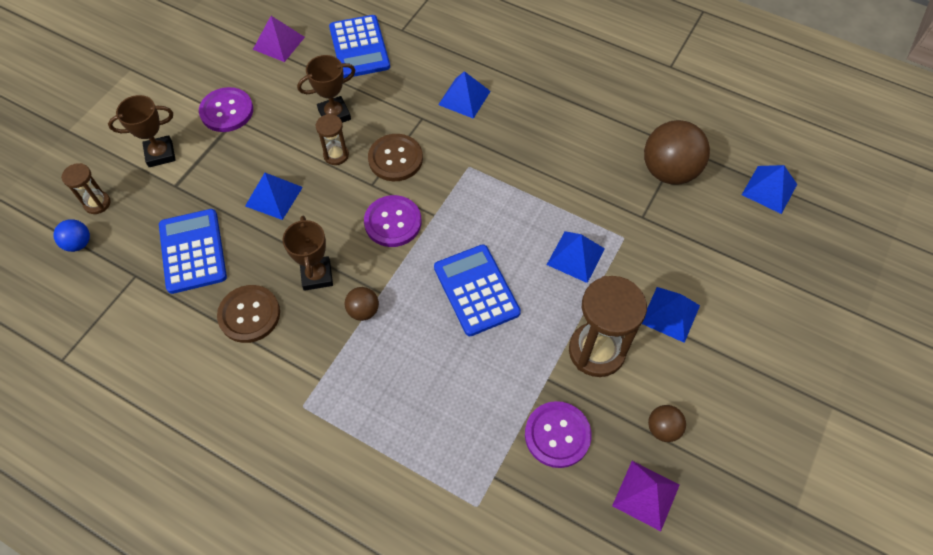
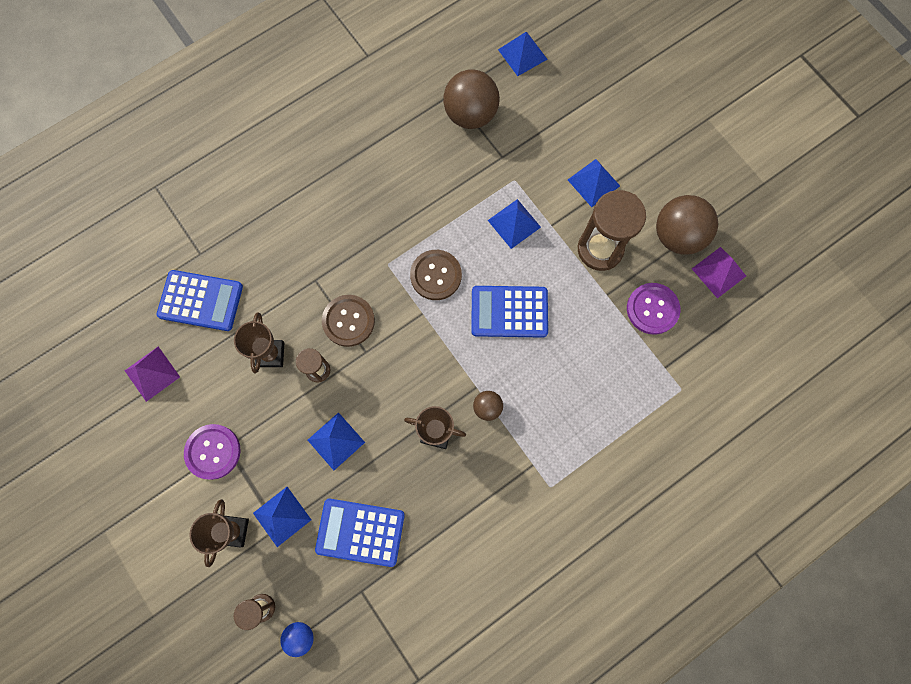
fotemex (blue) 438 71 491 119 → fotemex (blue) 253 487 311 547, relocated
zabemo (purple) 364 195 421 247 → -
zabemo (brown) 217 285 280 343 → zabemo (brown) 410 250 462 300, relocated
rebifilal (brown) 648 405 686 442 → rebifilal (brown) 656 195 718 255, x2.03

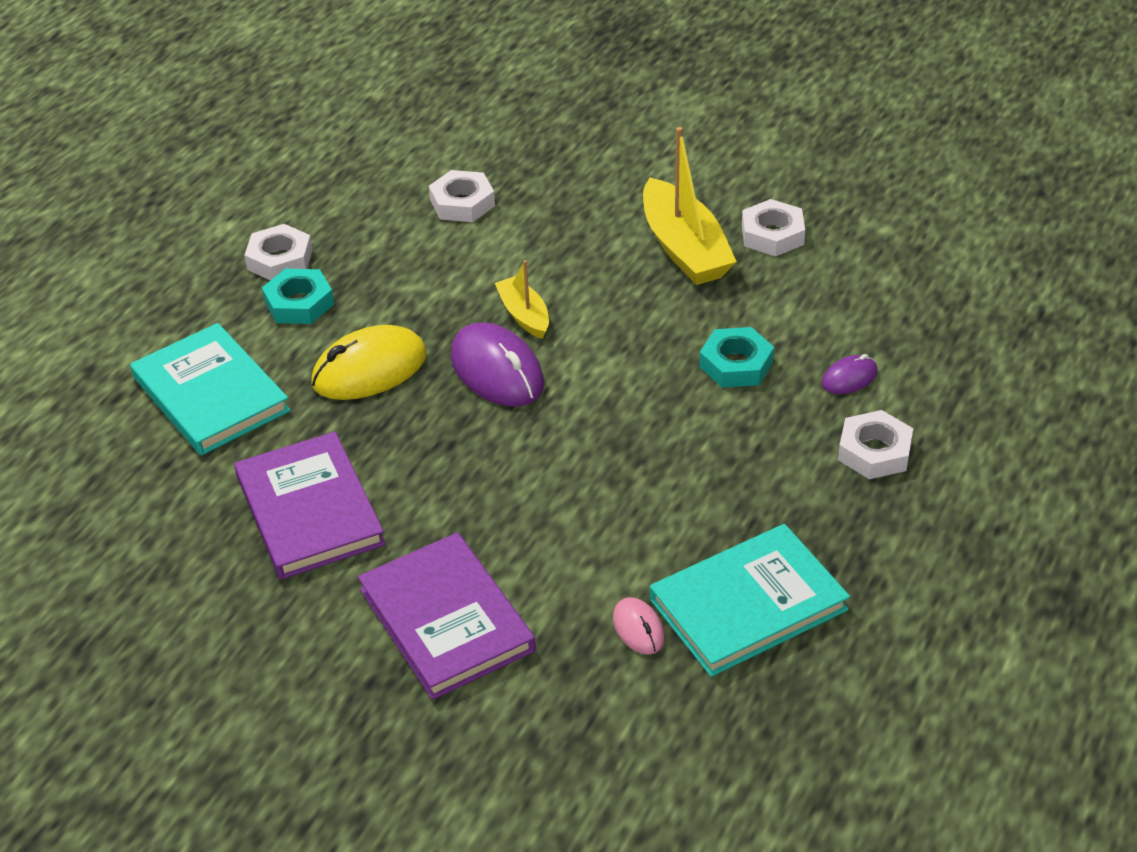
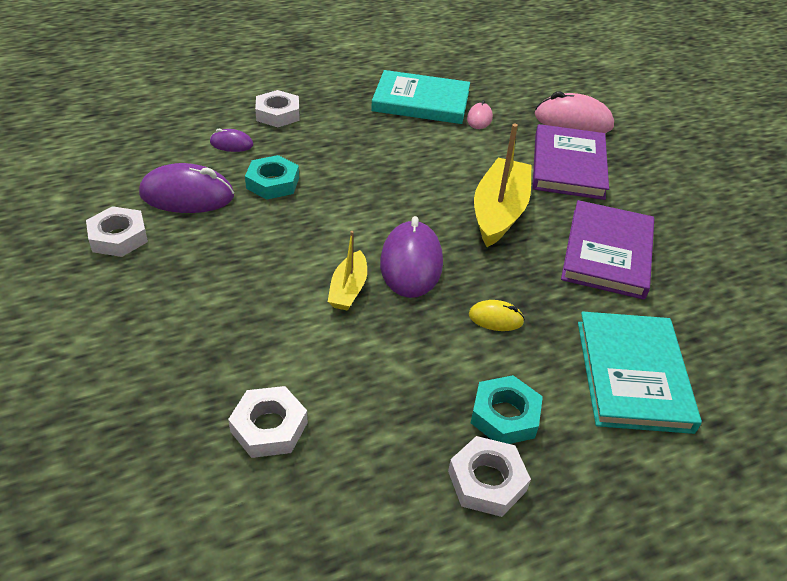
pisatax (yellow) 643 127 737 285 → pisatax (yellow) 474 124 532 247, relocated
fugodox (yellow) 311 325 427 400 → fugodox (yellow) 469 300 525 331, x0.51
- → fugodox (pink) 535 91 614 133
- → fugodox (purple) 139 163 234 213

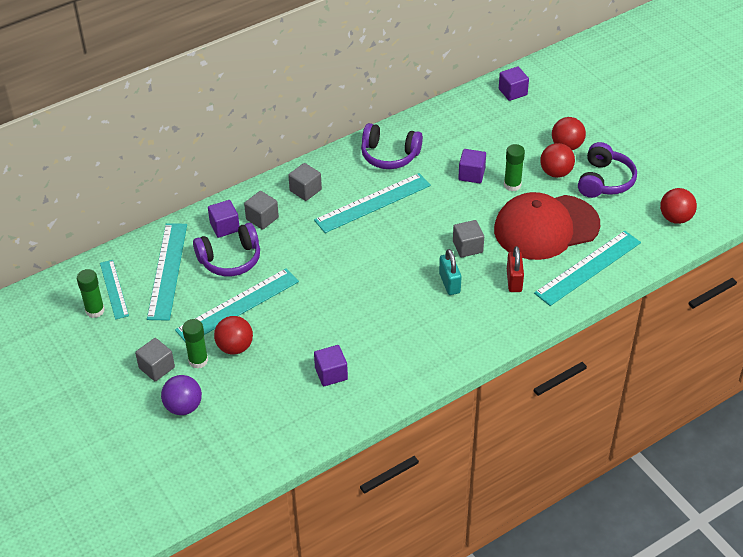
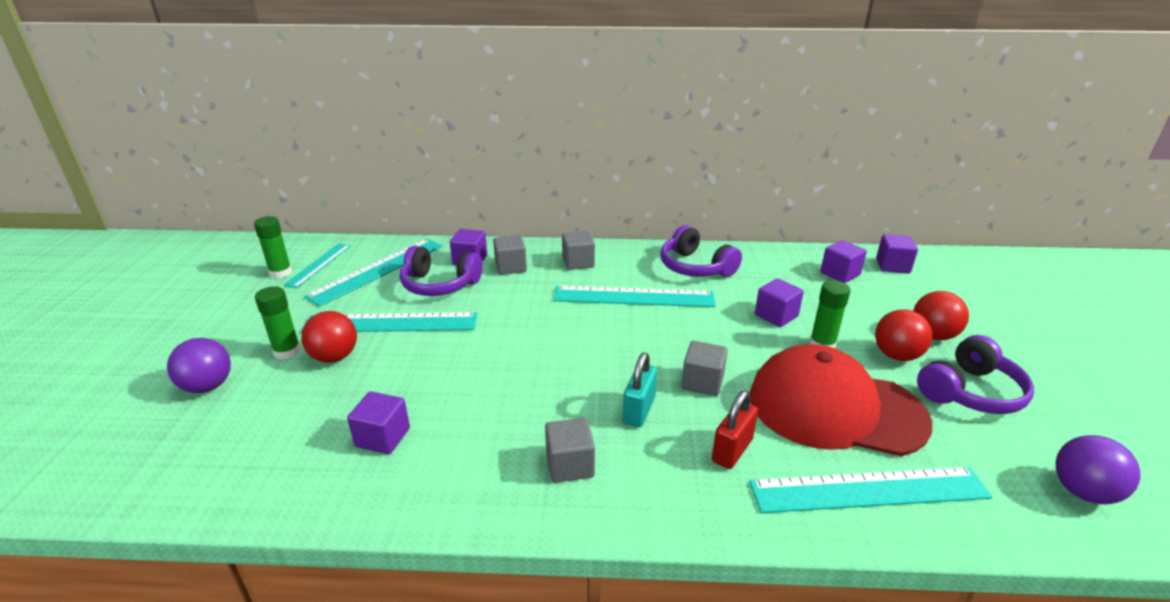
rebifilal (red) 660 188 697 224 → rebifilal (purple) 1056 435 1140 504
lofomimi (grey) 135 338 175 381 → lofomimi (grey) 545 418 595 483, relocated
- → lofomimi (purple) 820 240 867 283

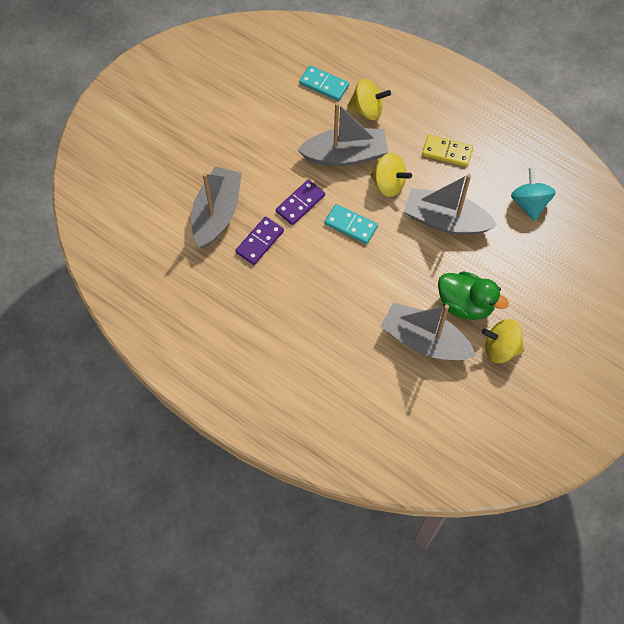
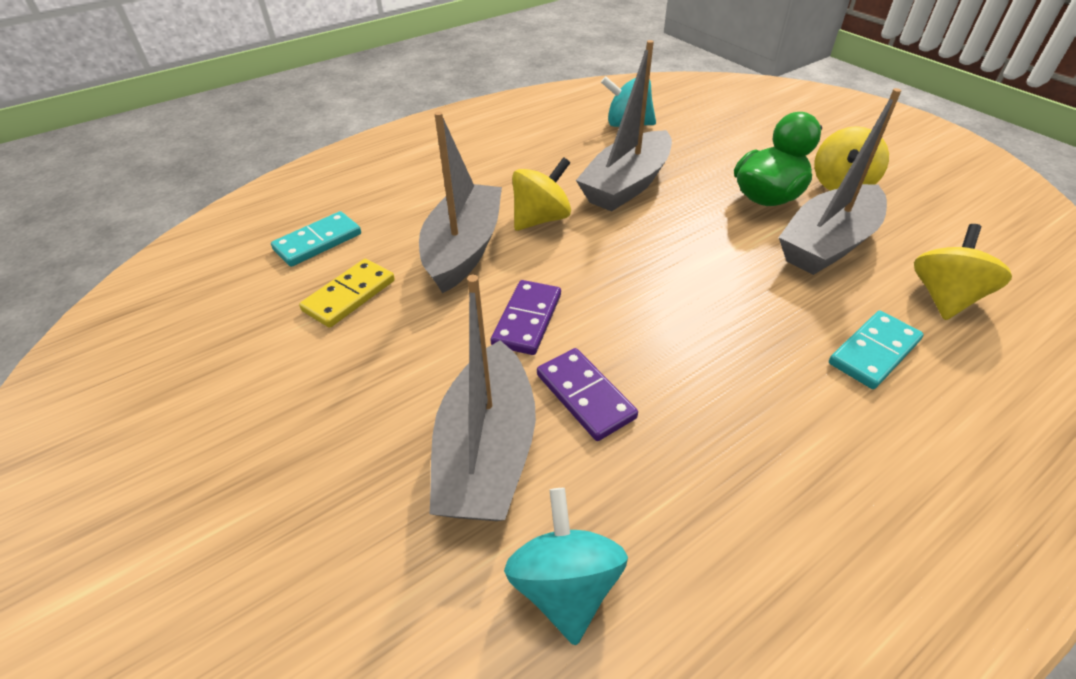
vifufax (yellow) 347 79 391 120 → vifufax (yellow) 914 224 1012 320, relocated
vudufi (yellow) 422 134 473 167 → vudufi (yellow) 299 259 395 328, relocated
pisatax (grey) 191 166 242 248 → pisatax (grey) 430 275 536 521, 120 degrees counterclockwise
vudufi (purple) 276 179 325 225 → vudufi (purple) 491 280 561 355, 45 degrees clockwise
vudufi (turquoise) 324 204 378 244 → vudufi (turquoise) 829 311 924 389, relocated
- → vifufax (turquoise) 504 488 628 646

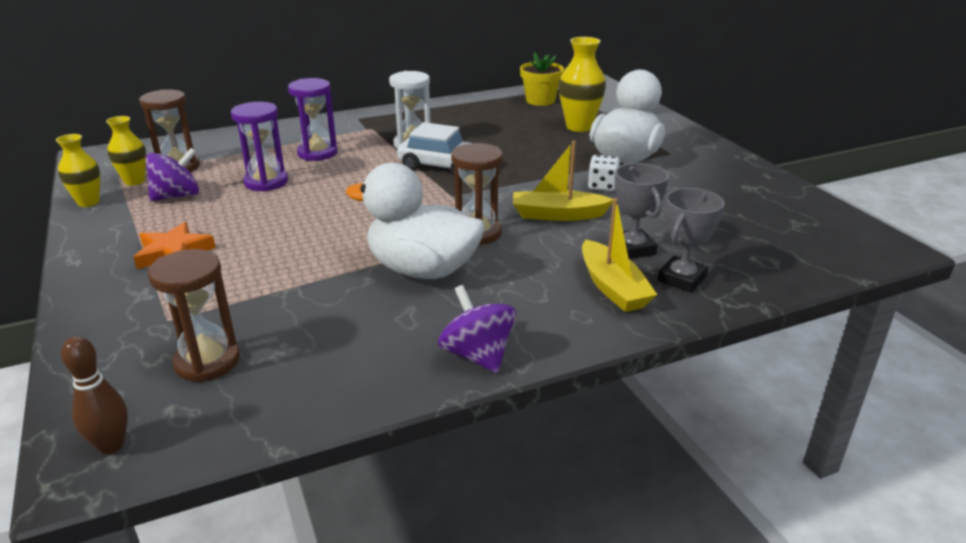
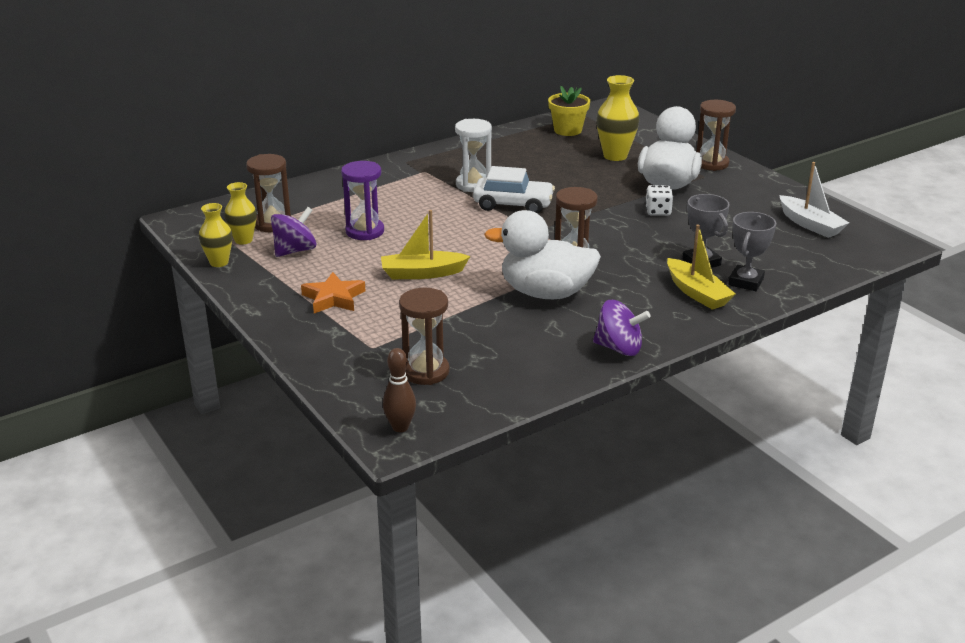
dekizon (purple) 288 78 337 161 → -
pisatax (yellow) 513 141 613 221 → pisatax (yellow) 381 210 470 279, relocated
vifufax (purple) 438 285 516 373 → vifufax (purple) 593 300 651 356, 150 degrees clockwise
- → dekizon (brown) 696 100 736 171
- → pisatax (white) 779 162 849 238

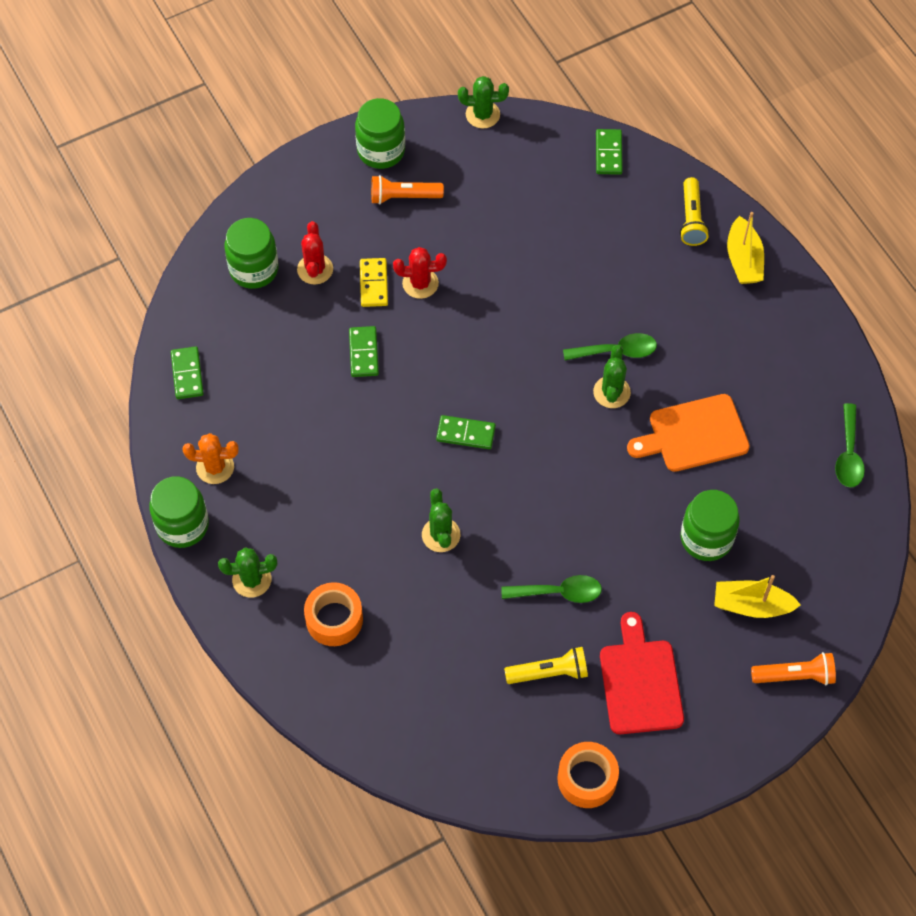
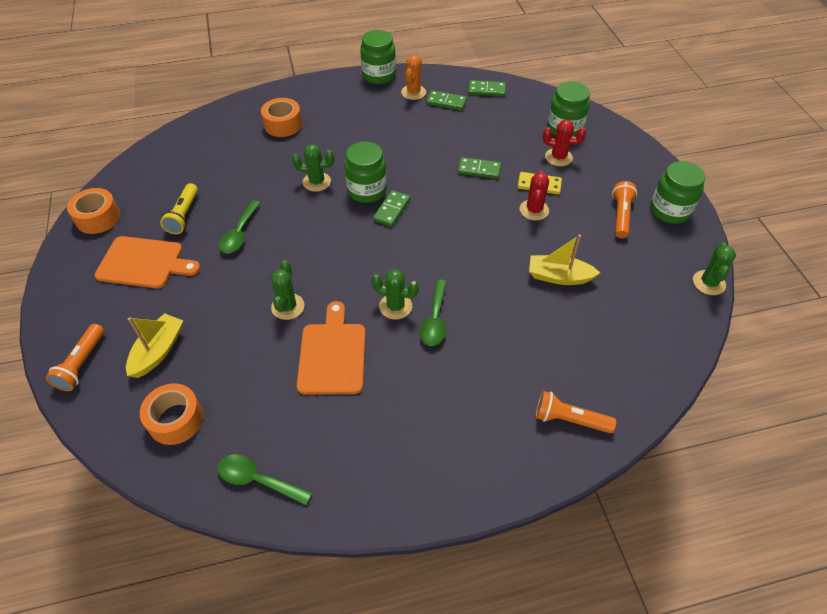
vudufi (green) 596 129 623 175 → vudufi (green) 426 90 467 111, relocated
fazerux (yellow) 680 177 709 246 → fazerux (orange) 535 391 616 433
pisatax (yellow) 727 212 764 284 → pisatax (yellow) 529 234 600 285, relocated
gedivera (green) 680 490 740 561 → gedivera (green) 344 141 387 203, relocated
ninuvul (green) 218 547 277 598 → ninuvul (green) 271 260 304 320, relocated
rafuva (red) 600 612 684 734 → rafuva (orange) 95 236 201 288
- → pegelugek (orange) 140 383 203 445

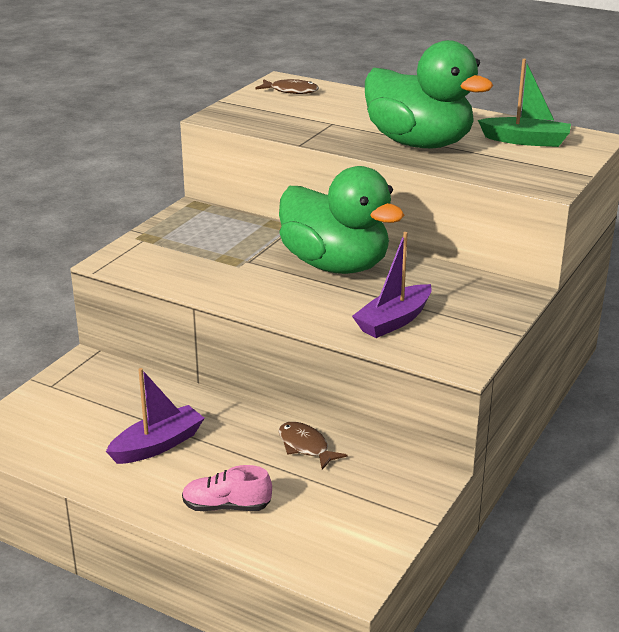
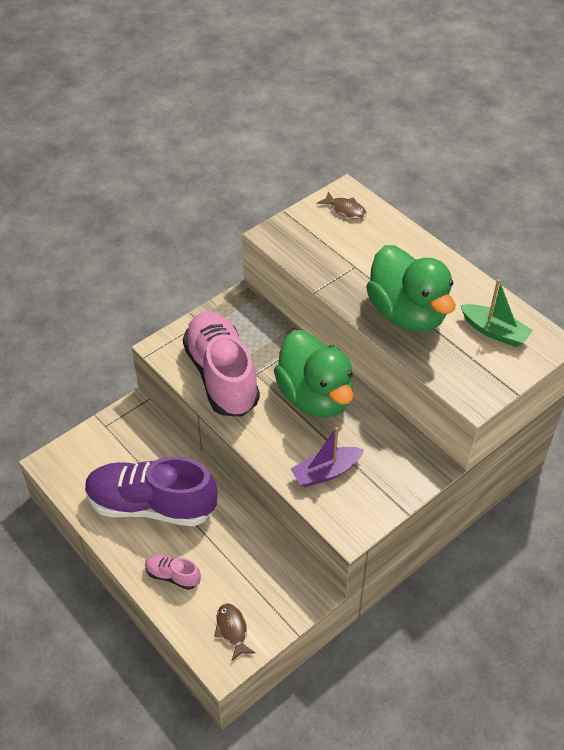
pisatax (purple) 106 368 205 464 → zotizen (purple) 85 457 217 526
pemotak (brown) 279 422 347 470 → pemotak (brown) 214 603 255 661, relocated
- → zotizen (pink) 183 312 260 417

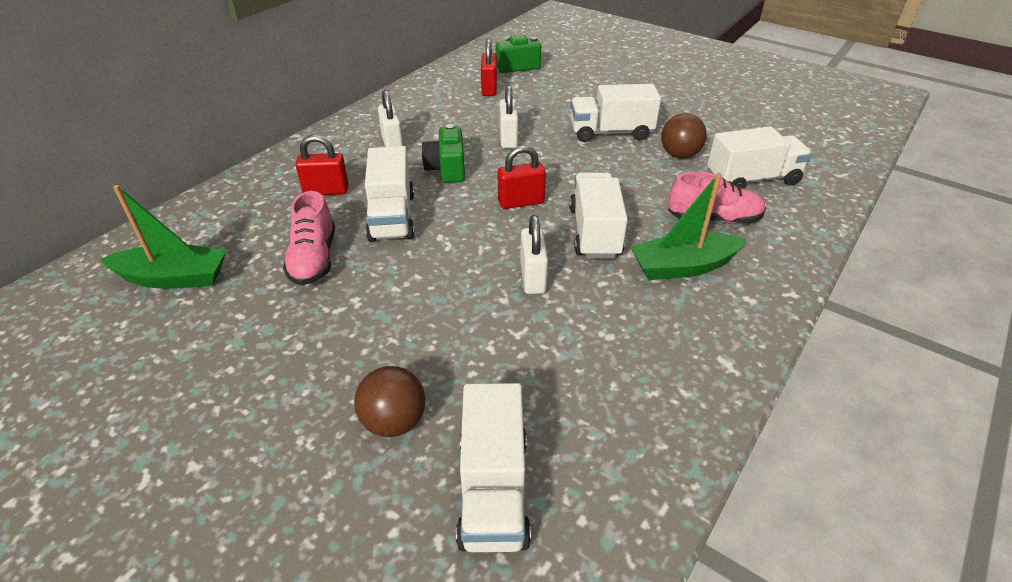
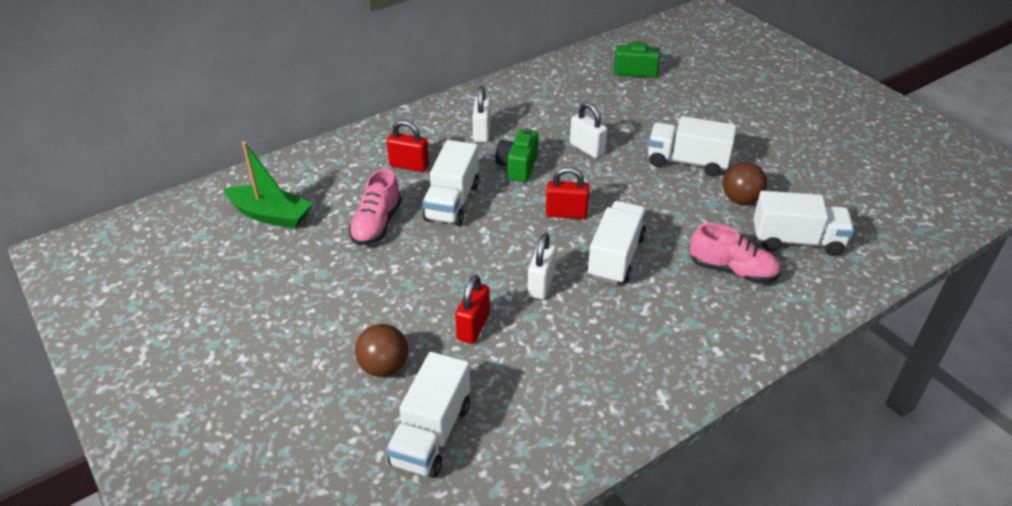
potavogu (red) 481 39 497 96 → potavogu (red) 455 275 490 344, relocated
potavogu (white) 500 85 518 148 → potavogu (white) 570 102 607 158, 60 degrees counterclockwise
pisatax (green) 631 173 747 280 → -

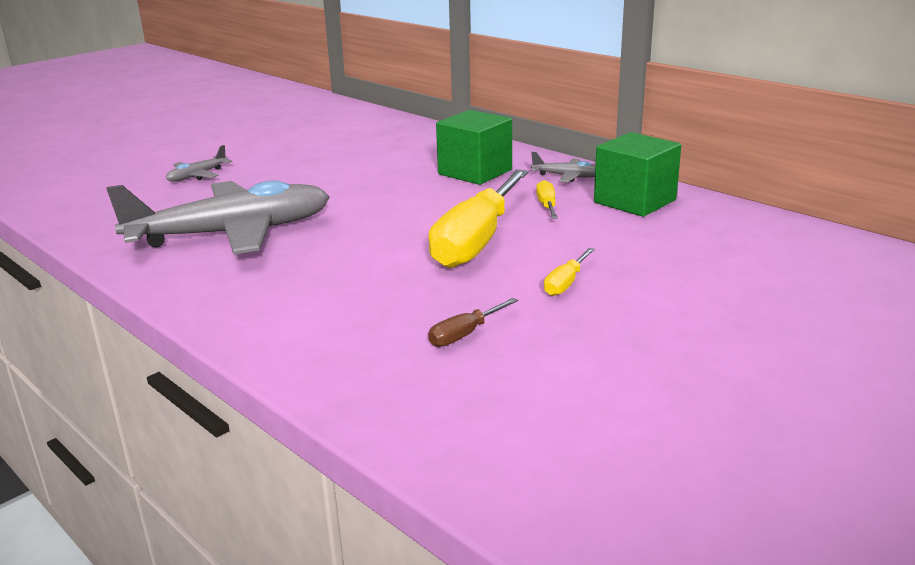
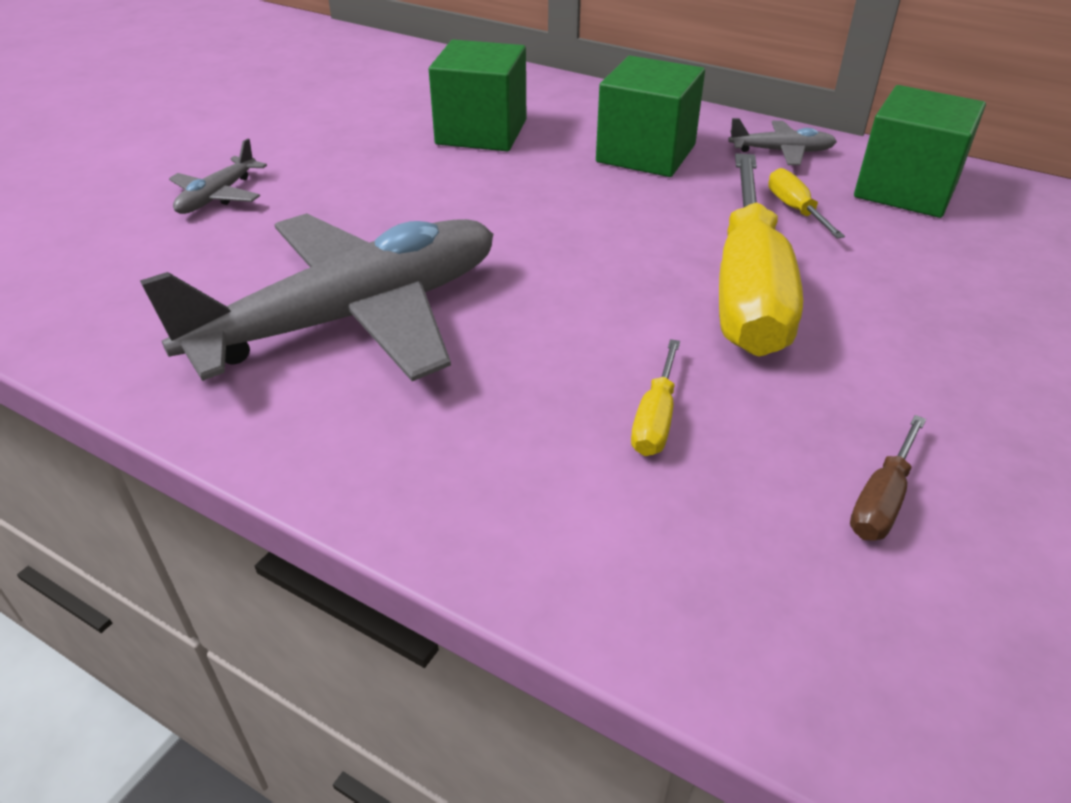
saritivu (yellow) 544 248 595 296 → saritivu (yellow) 631 339 680 456, relocated
- → lofomimi (green) 429 40 526 151

